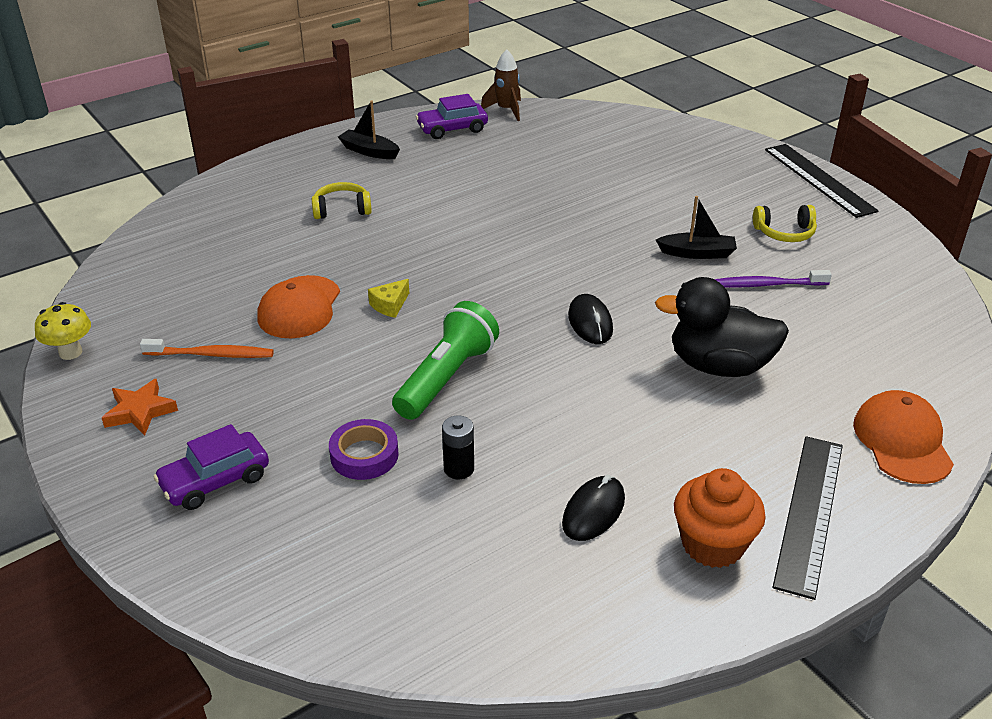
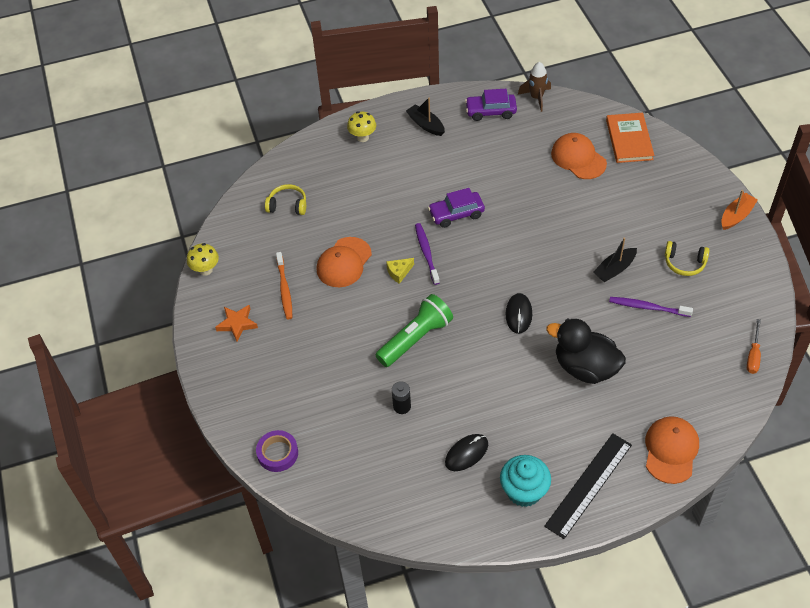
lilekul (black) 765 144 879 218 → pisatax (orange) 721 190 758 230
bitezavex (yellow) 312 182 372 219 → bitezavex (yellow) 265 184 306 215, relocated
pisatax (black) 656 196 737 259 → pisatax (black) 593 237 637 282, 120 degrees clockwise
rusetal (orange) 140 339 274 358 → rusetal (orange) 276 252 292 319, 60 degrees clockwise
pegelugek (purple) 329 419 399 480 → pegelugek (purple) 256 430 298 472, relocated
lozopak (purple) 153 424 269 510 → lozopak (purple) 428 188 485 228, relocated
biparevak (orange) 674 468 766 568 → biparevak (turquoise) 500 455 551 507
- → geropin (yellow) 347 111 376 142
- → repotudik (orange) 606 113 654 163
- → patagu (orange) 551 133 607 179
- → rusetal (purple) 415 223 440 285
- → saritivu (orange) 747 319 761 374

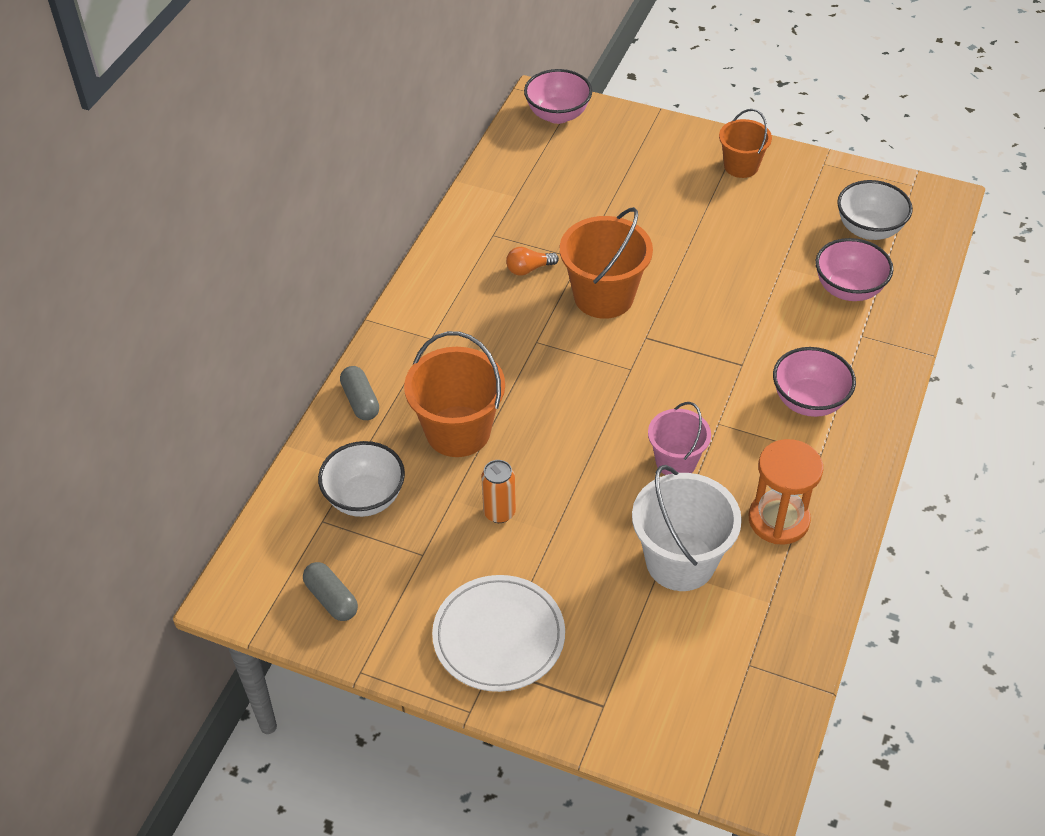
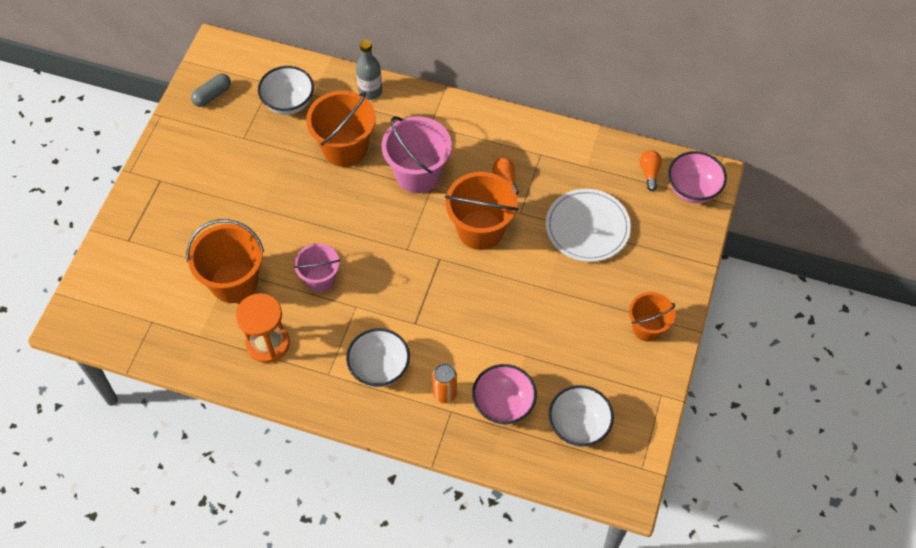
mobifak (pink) 773 347 856 417 → mobifak (white) 346 328 410 387
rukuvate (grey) 340 366 379 420 → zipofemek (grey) 356 39 382 100
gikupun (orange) 481 460 516 523 → gikupun (orange) 432 363 457 403, relocated
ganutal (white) 632 465 742 591 → ganutal (orange) 186 219 264 303
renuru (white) 432 575 565 692 → renuru (white) 546 189 631 262, relocated
- → ganutal (pink) 381 116 452 193
- → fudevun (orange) 640 150 662 191

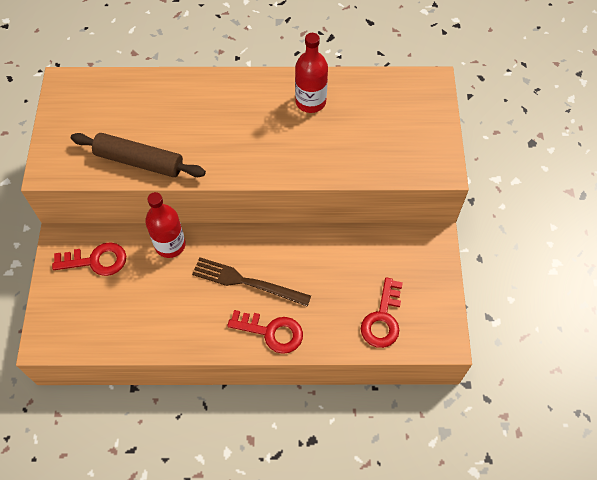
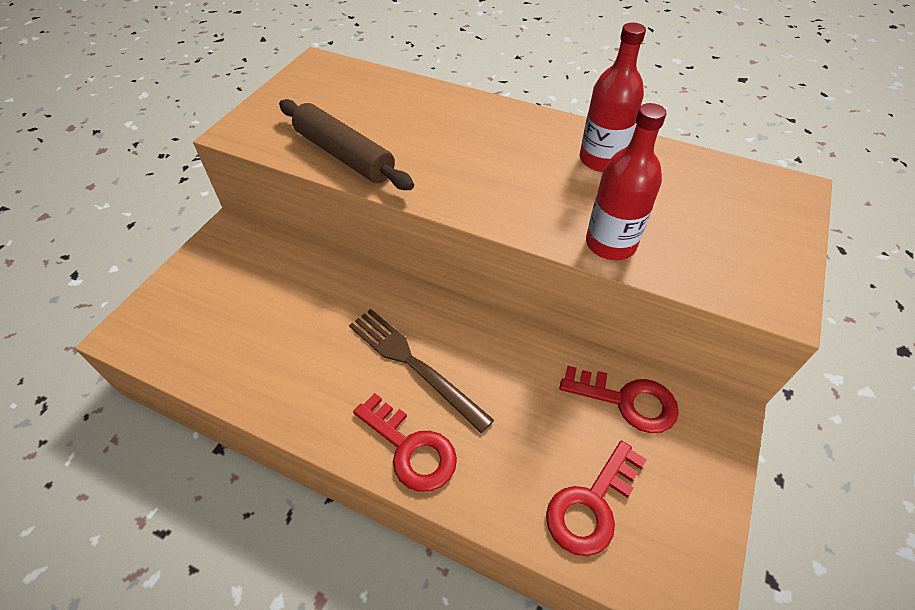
zipofemek (red) 145 192 186 258 → zipofemek (red) 586 103 667 260, relocated
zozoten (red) 52 242 126 276 → zozoten (red) 559 366 679 433, relocated

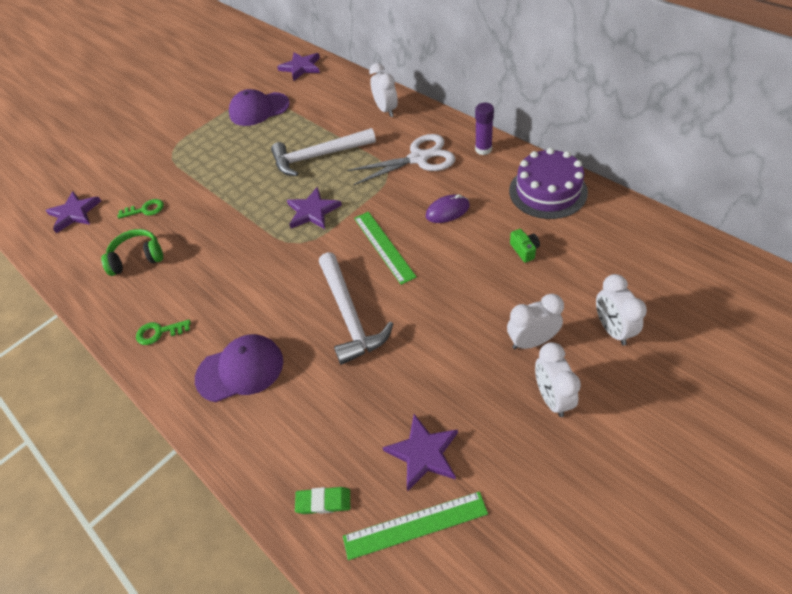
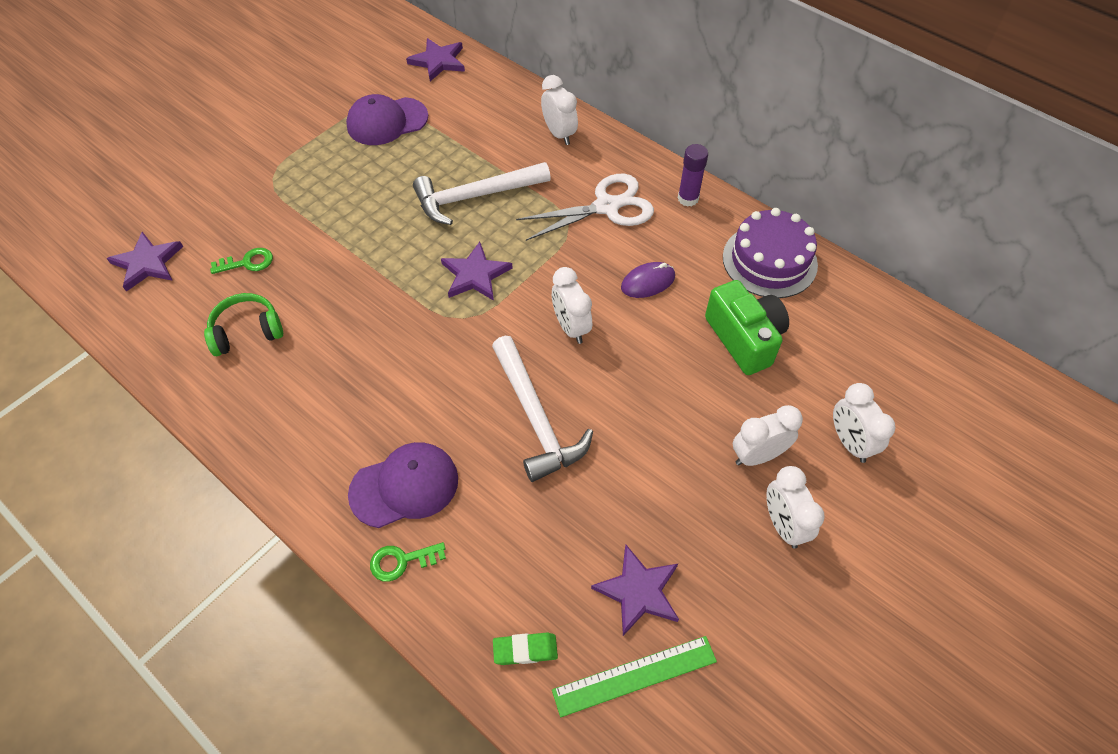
lilekul (green) 354 212 417 285 → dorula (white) 552 267 592 344
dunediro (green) 510 229 540 263 → dunediro (green) 705 280 789 375, x2.23
zozoten (green) 136 319 191 345 → zozoten (green) 370 542 446 582, relocated

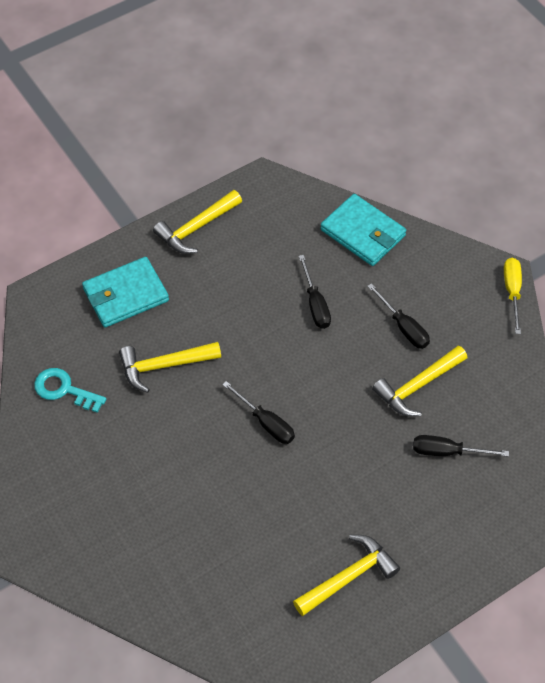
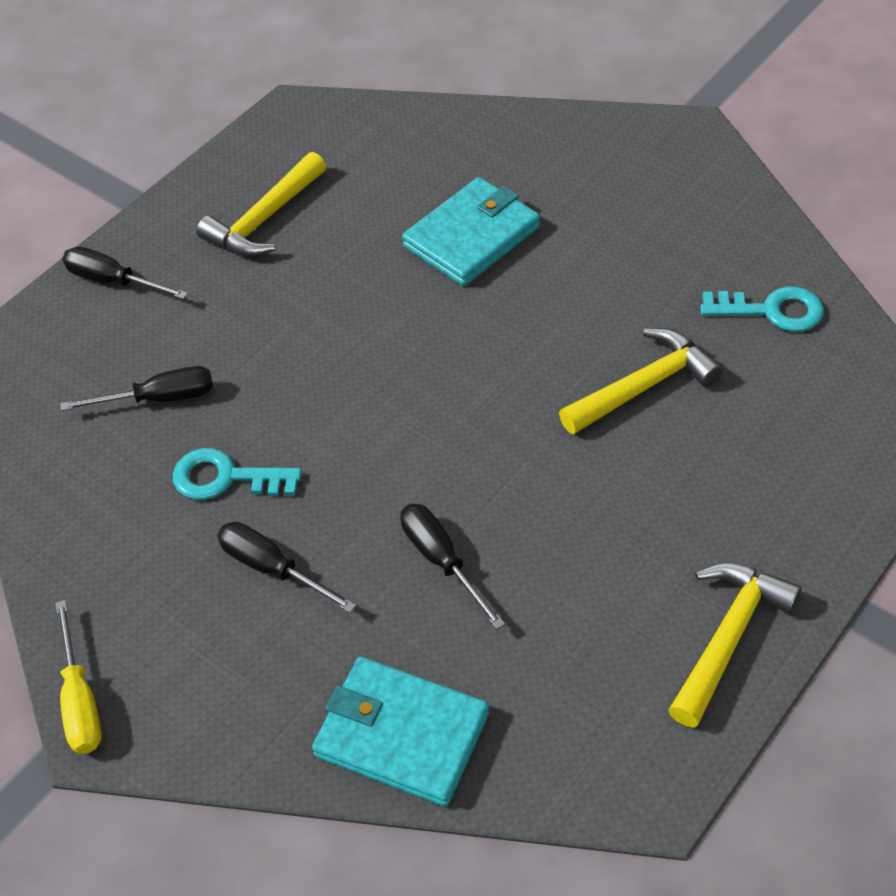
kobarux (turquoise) 82 257 169 327 → kobarux (turquoise) 402 177 540 286, relocated
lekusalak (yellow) 372 345 467 417 → zozoten (turquoise) 173 448 302 500
saritivu (black) 222 381 295 444 → saritivu (black) 62 247 188 299, relocated

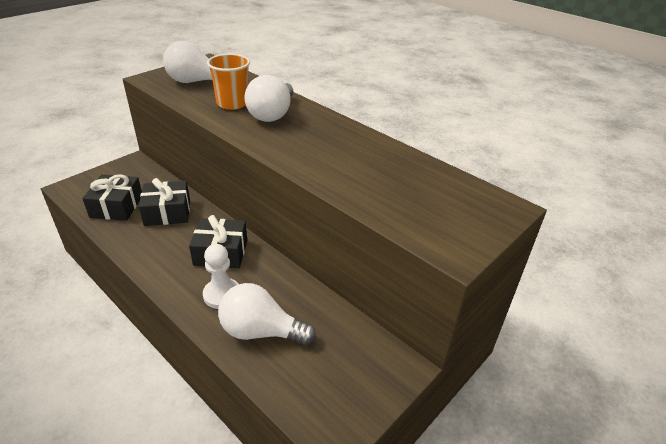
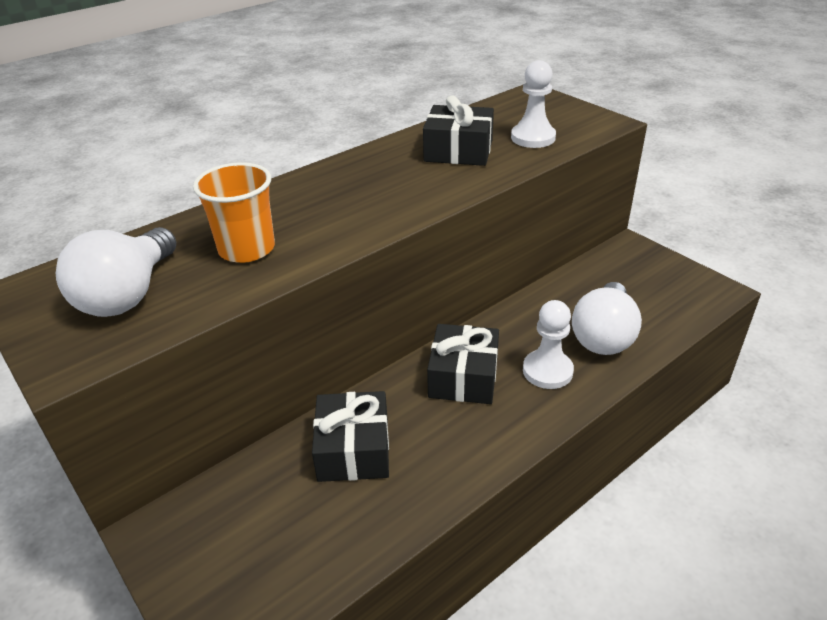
fudevun (white) 244 75 293 122 → -
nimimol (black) 82 174 142 221 → nimimol (black) 423 95 494 166, relocated
- → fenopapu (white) 511 60 556 148

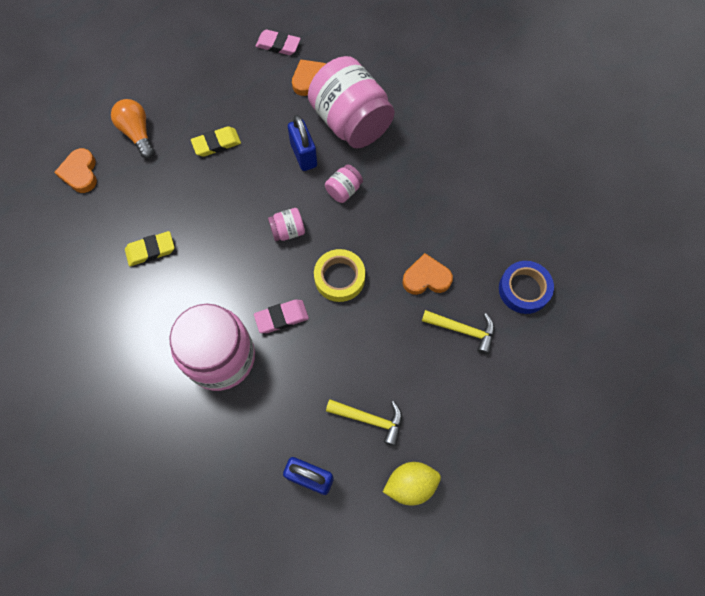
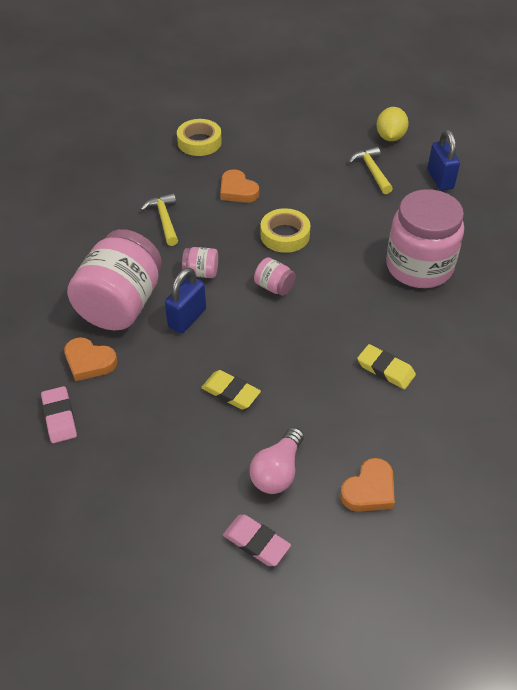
fudevun (orange) 111 99 154 158 → fudevun (pink) 249 427 304 494
pegelugek (blue) 499 261 554 314 → pegelugek (yellow) 177 119 222 156
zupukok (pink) 254 300 309 333 → zupukok (pink) 223 515 291 566, relocated
lekusalak (yellow) 422 310 495 354 → lekusalak (yellow) 140 193 178 246, relocated
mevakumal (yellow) 383 462 441 505 → mevakumal (yellow) 377 107 409 141, 60 degrees clockwise

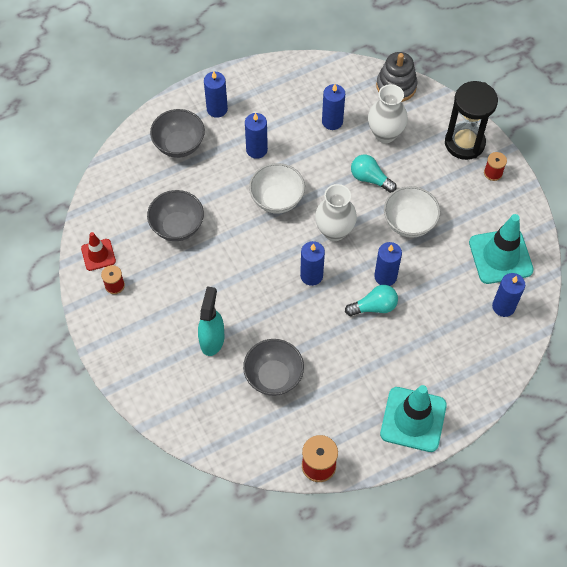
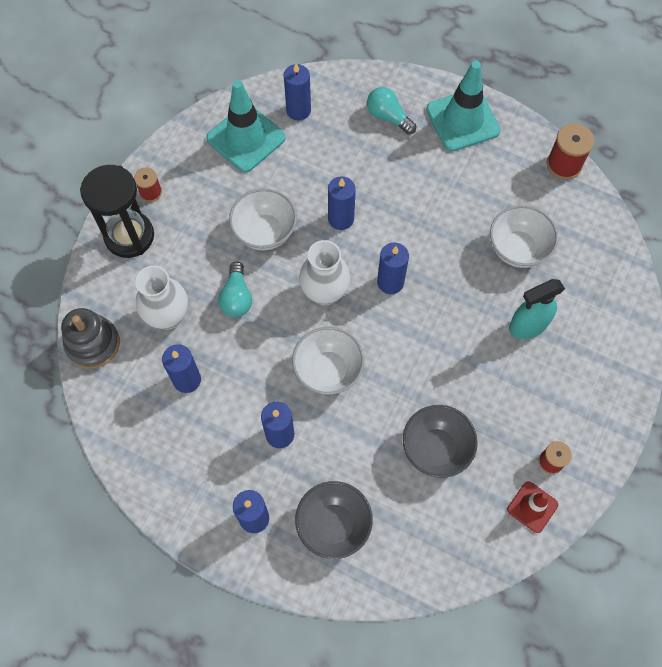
fudevun (turquoise) 345 285 398 316 → fudevun (turquoise) 367 87 416 135, relocated
mobifak (grey) 243 339 304 396 → mobifak (white) 490 205 558 268

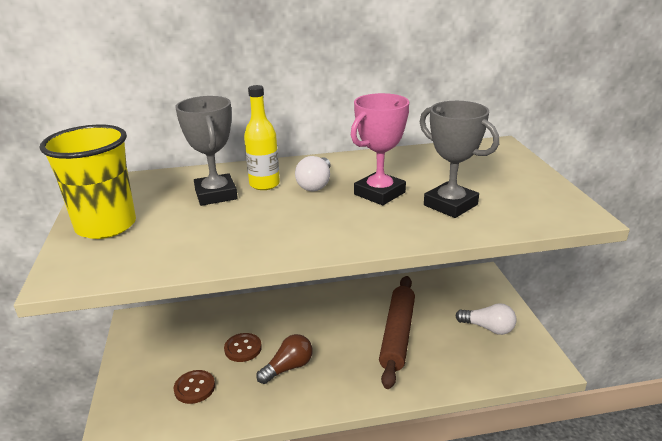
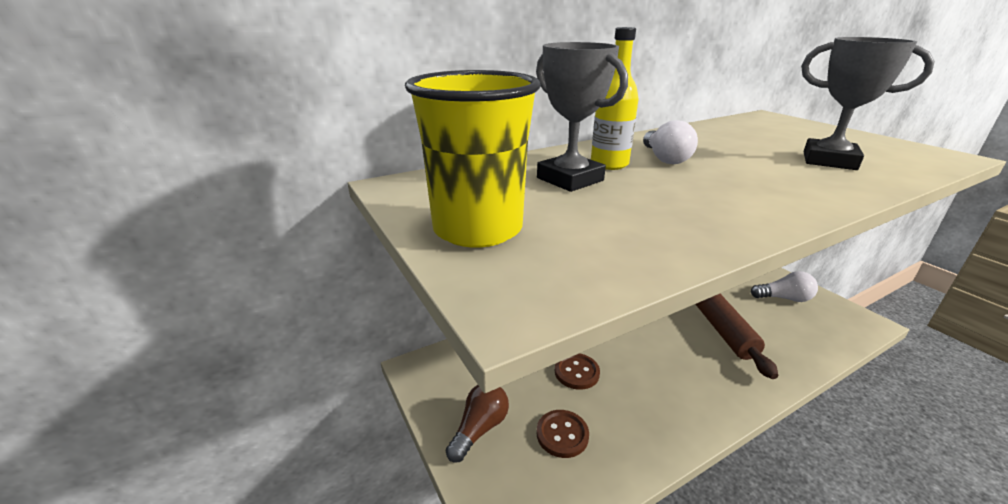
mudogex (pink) 351 93 409 205 → -
fudevun (brown) 256 334 313 384 → fudevun (brown) 446 385 509 463, relocated

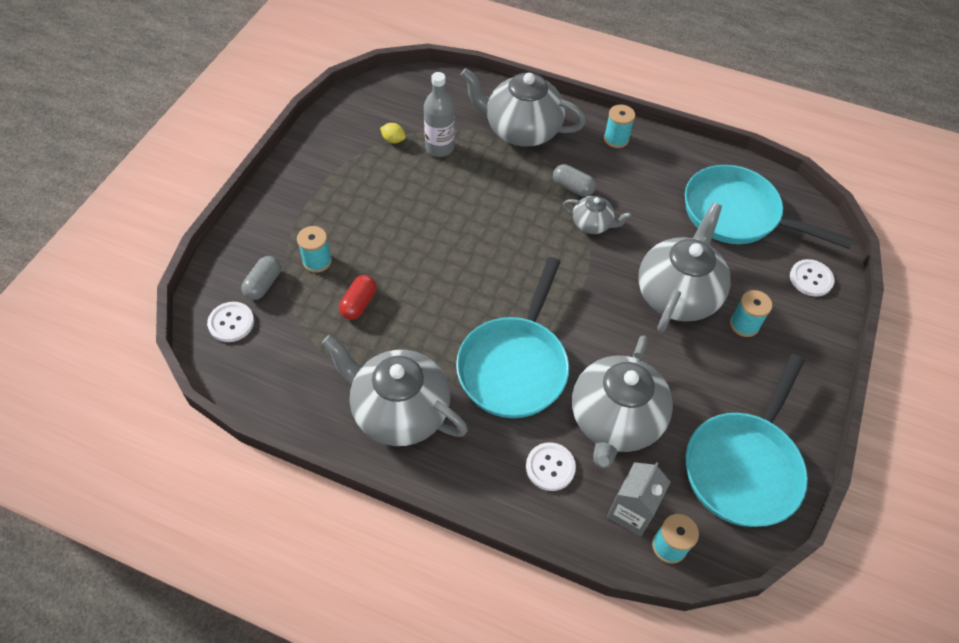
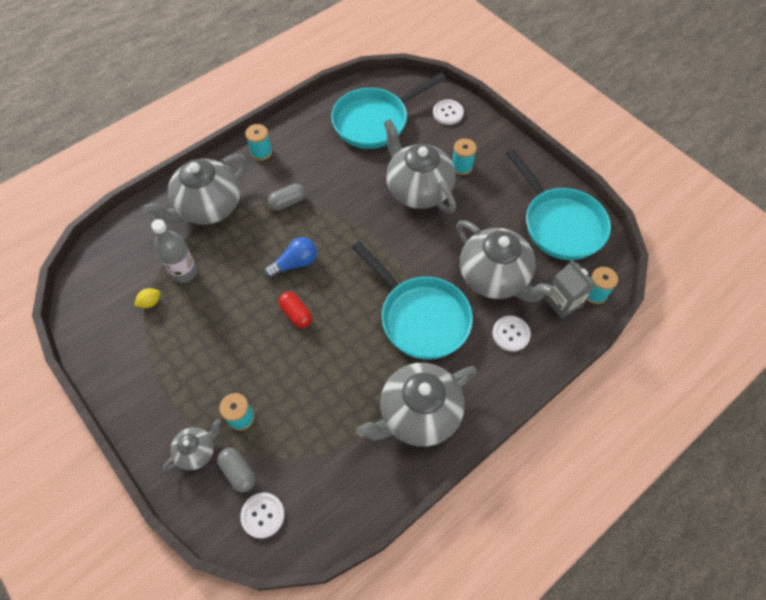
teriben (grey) 563 196 632 234 → teriben (grey) 163 419 221 471, relocated
rukuvate (red) 339 275 377 320 → rukuvate (red) 278 292 312 328, relocated
- → fudevun (blue) 264 237 317 278

